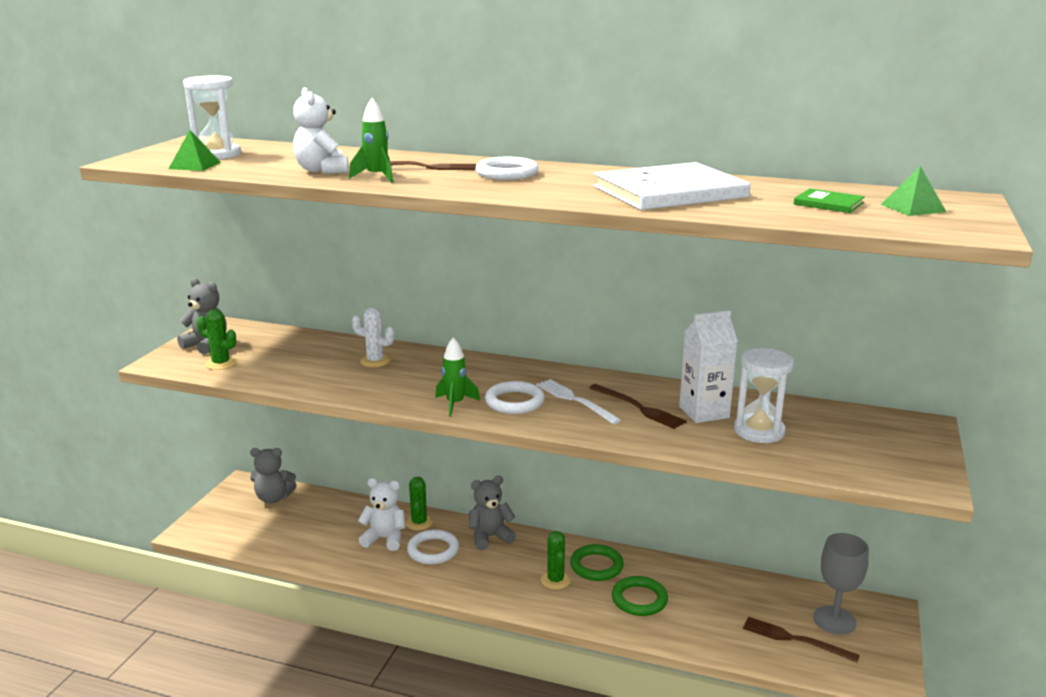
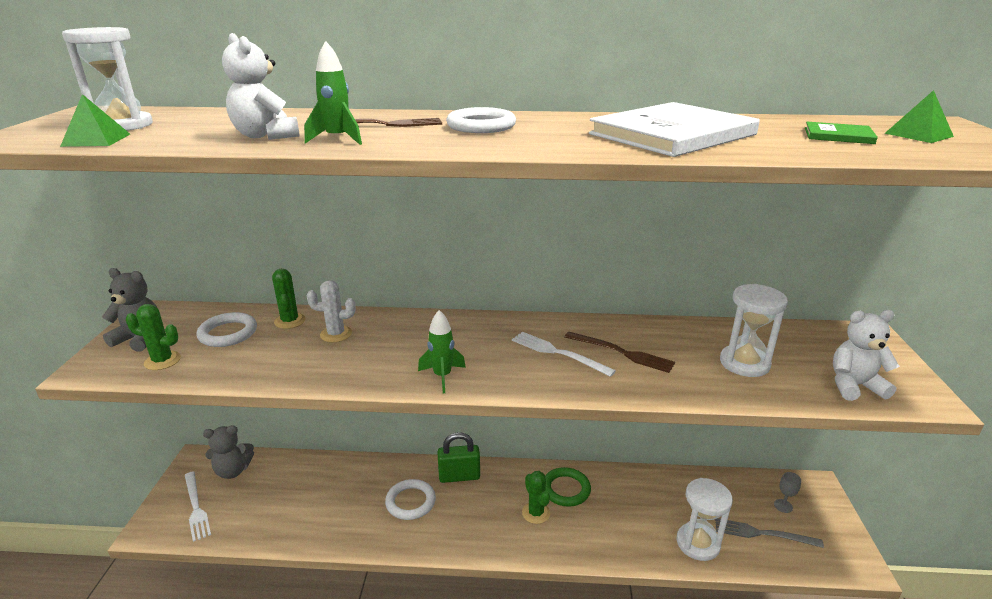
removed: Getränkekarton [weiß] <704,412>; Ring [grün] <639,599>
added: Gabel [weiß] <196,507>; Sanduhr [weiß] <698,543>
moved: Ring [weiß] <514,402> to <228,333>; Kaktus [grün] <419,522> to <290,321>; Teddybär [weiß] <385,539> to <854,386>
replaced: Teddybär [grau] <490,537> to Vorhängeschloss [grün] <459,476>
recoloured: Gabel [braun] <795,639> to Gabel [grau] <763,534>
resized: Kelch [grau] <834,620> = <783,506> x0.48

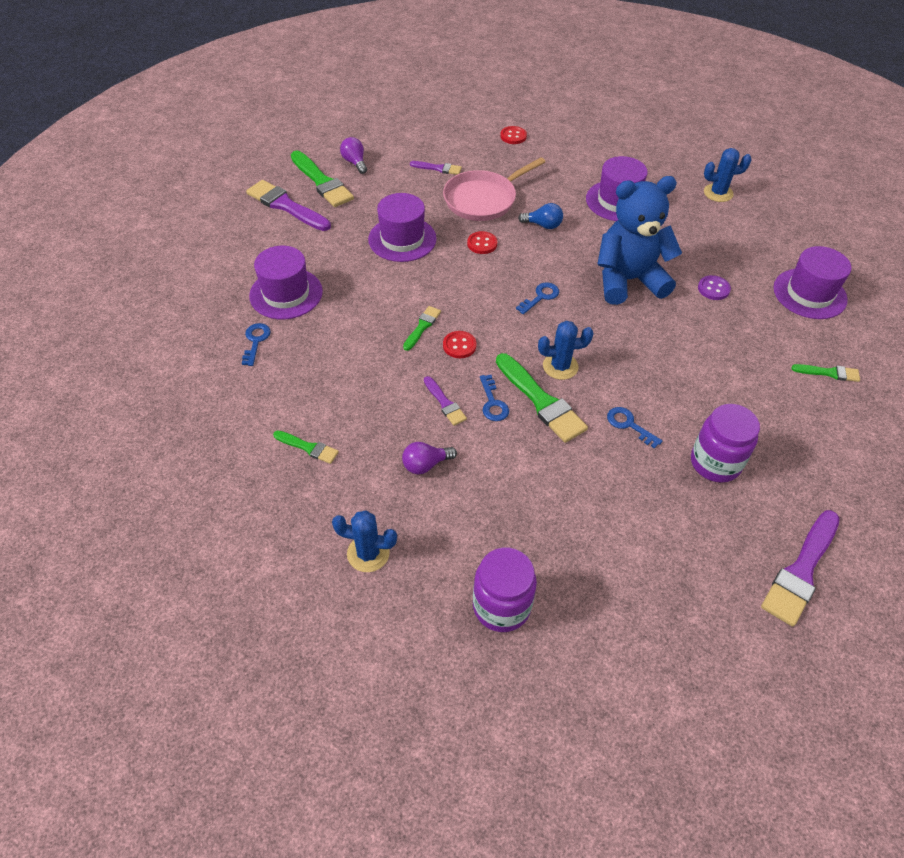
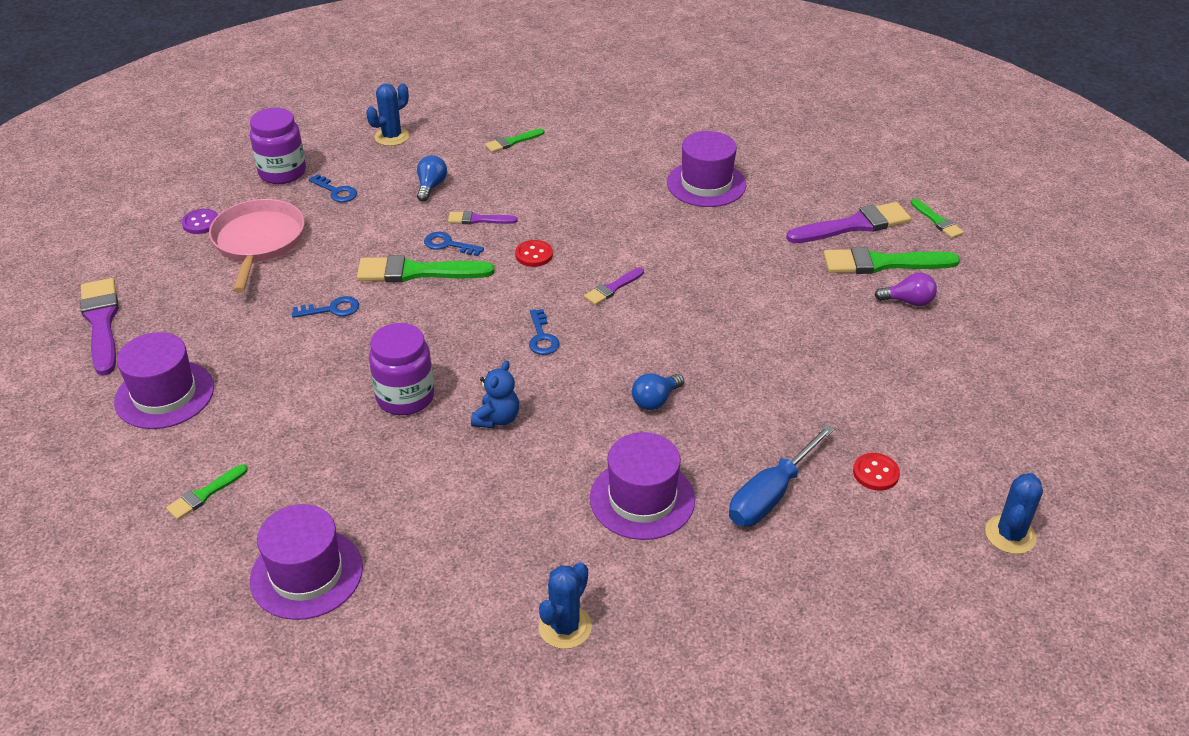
removed: Knopf [rot] <482,244>
added: Schraubenzieher [blau] <770,495>
moved: Pfanne [rosa] <483,199> to <258,241>; Pinsel [lila] <438,168> to <612,288>; Hut [lila] <402,239> to <164,394>; Knopf [lila] <713,289> to <201,223>; Pinsel [grün] <422,327> to <937,221>; Kaktus [blau] <560,366> to <1010,535>; Schlüssel [blau] <255,341> to <336,191>; Einmachglas [lila] <715,463> to <405,397>
recoloured: Glühbirne [lila] <425,464> to Glühbirne [blau] <431,186>
resized: Teddybär [blau] <628,280> = <497,419> x0.45

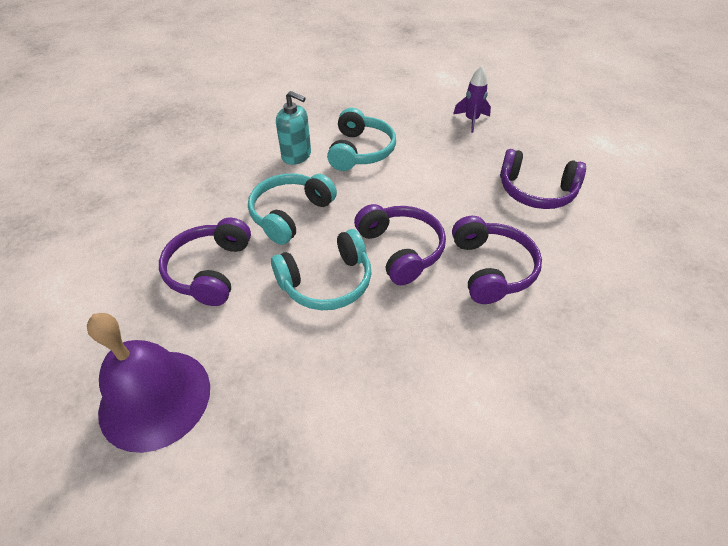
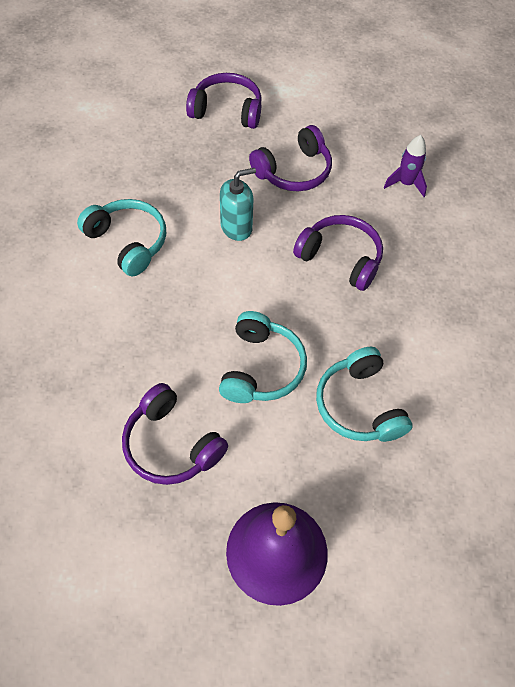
moved: Rakete [lila] <471,120> to <406,184>; Seifenspender [türkis] <296,155> to <236,227>; Kopfhörer [türkis] <290,214> to <359,405>; Kopfhörer [lila] <401,250> to <227,110>

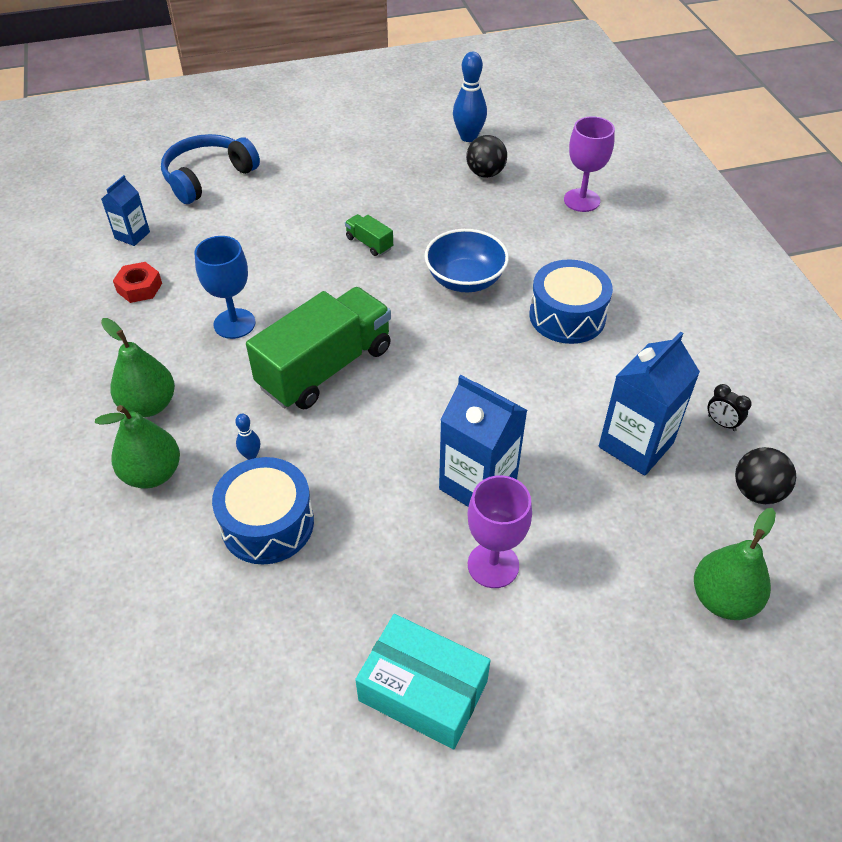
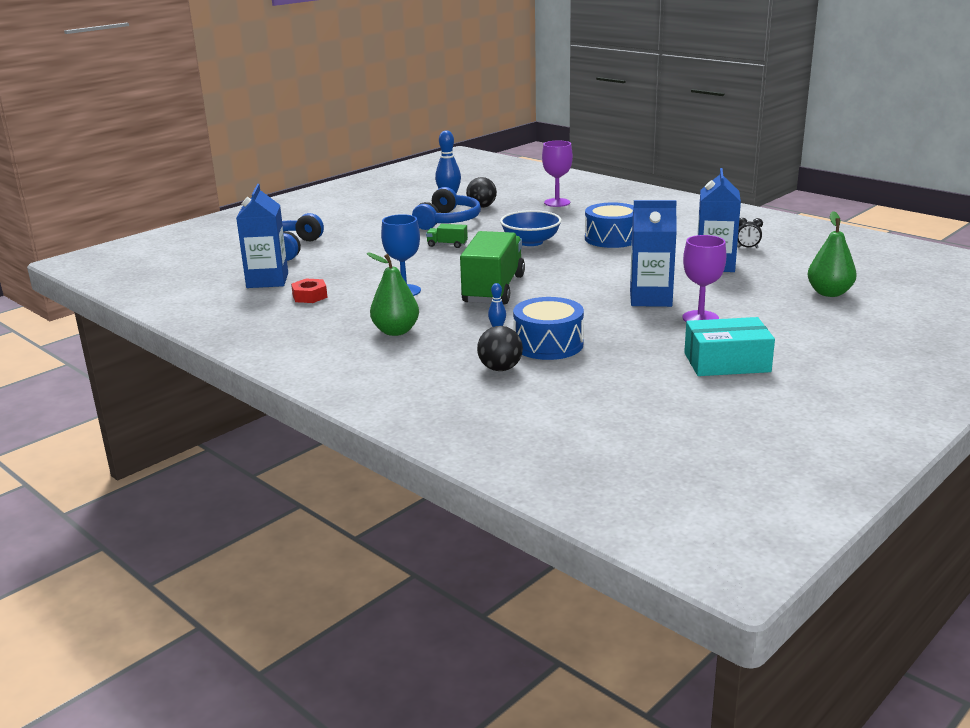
removed: Birne [grün] <152,474>
added: Kopfhörer [blau] <448,221>
moved: Ball [schwarz] <757,492> to <500,369>
resized: Getränkekarton [blau] <132,235> = <267,280> x1.77

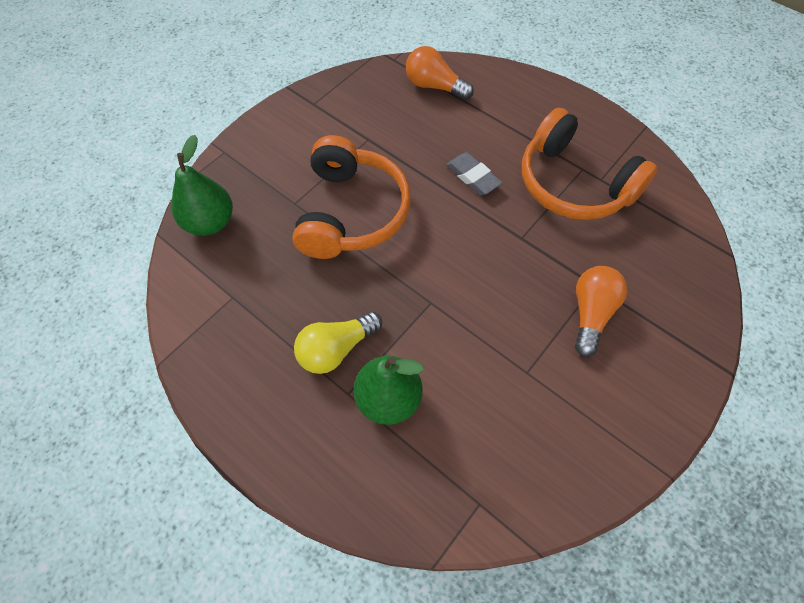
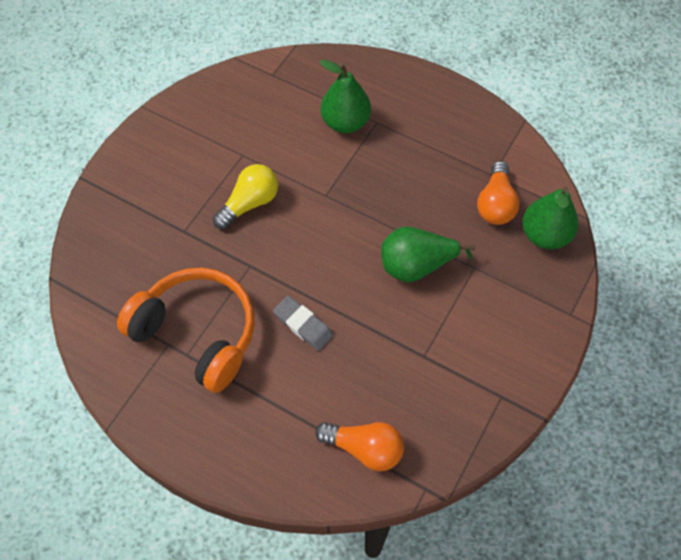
moved: Glühbirne [orange] <591,313> to <495,204>; Glühbirne [gelb] <336,349> to <249,203>
replaced: Kopfhörer [orange] <351,212> to Birne [grün] <416,266>

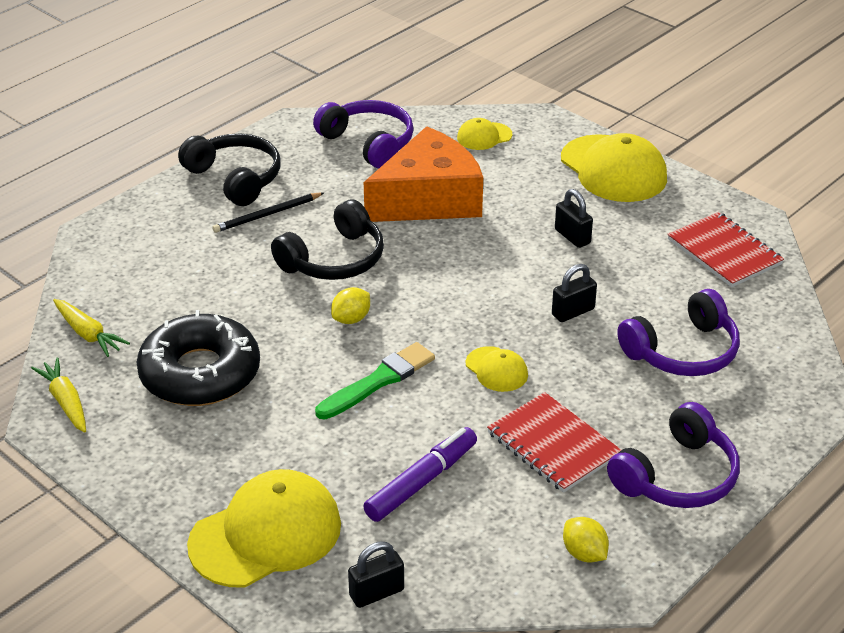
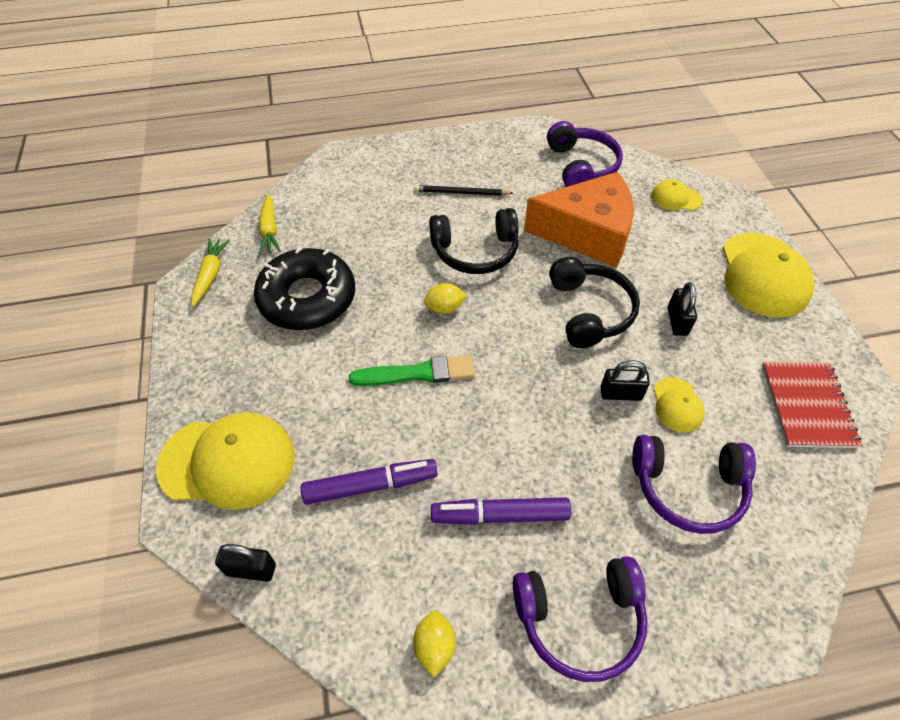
moved: Kopfhörer [schwarz] <235,178> to <589,311>; Kappe [gelb] <496,369> to <677,405>
replaced: Notizbuch [rot] <553,444> to Filzstift [lila] <500,515>

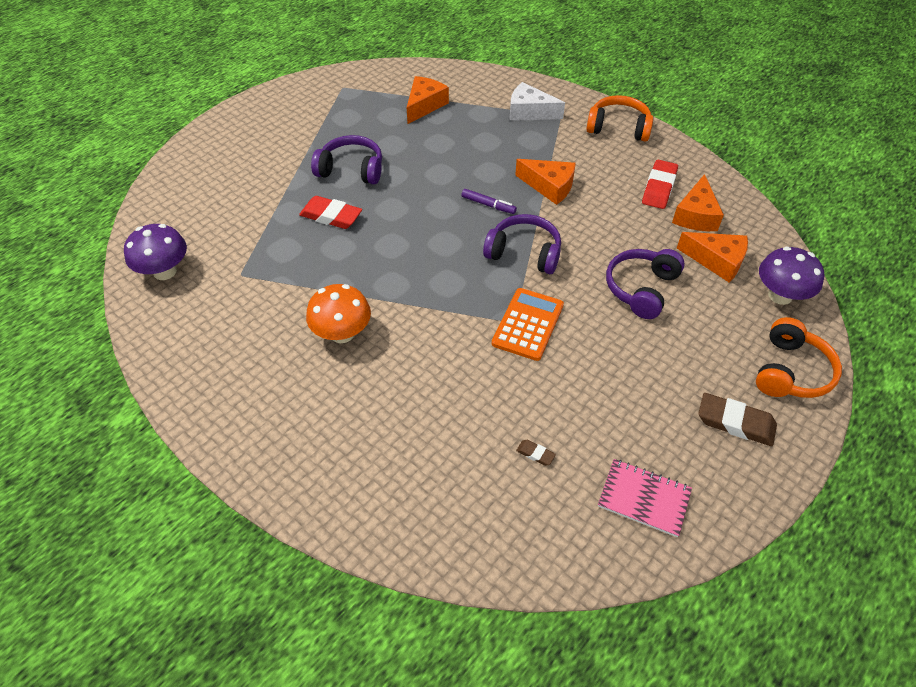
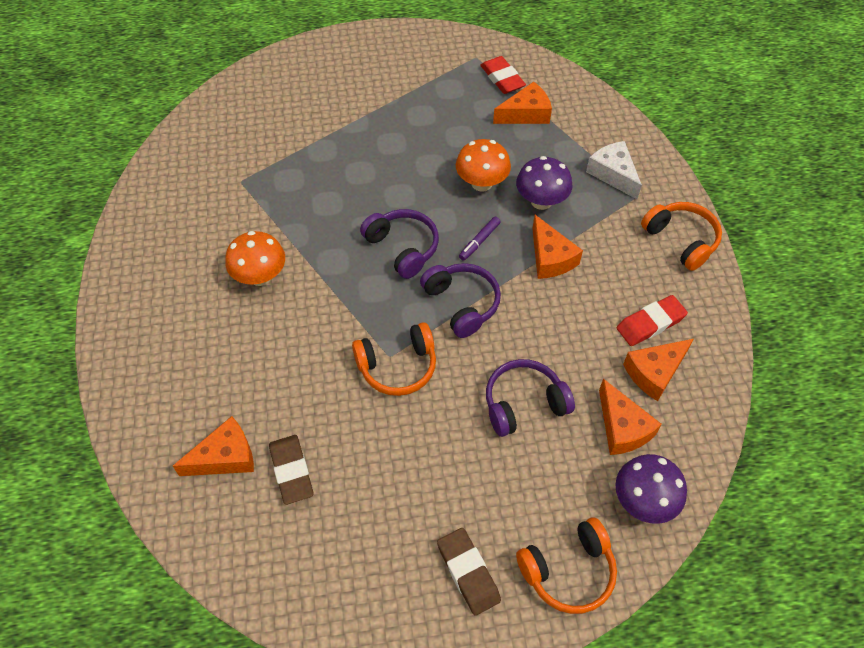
removed: Notizbuch [rosa] <644,498>
added: Pilz [orange] <481,183>; Käse [orange] <225,457>
moved: Kopfhörer [lila] <351,169> to <403,248>; Radiergummi [rot] <331,216> to <502,78>; Pilz [lila] <165,271> to <541,201>
replaced: Taschenrechner [orange] <528,324> to Kopfhörer [orange] <397,366>
turned: Filzstift [lila] <488,205> = <479,241> 60 degrees clockwise
resized: Radiergummi [braun] <535,454> = <291,471> x2.10

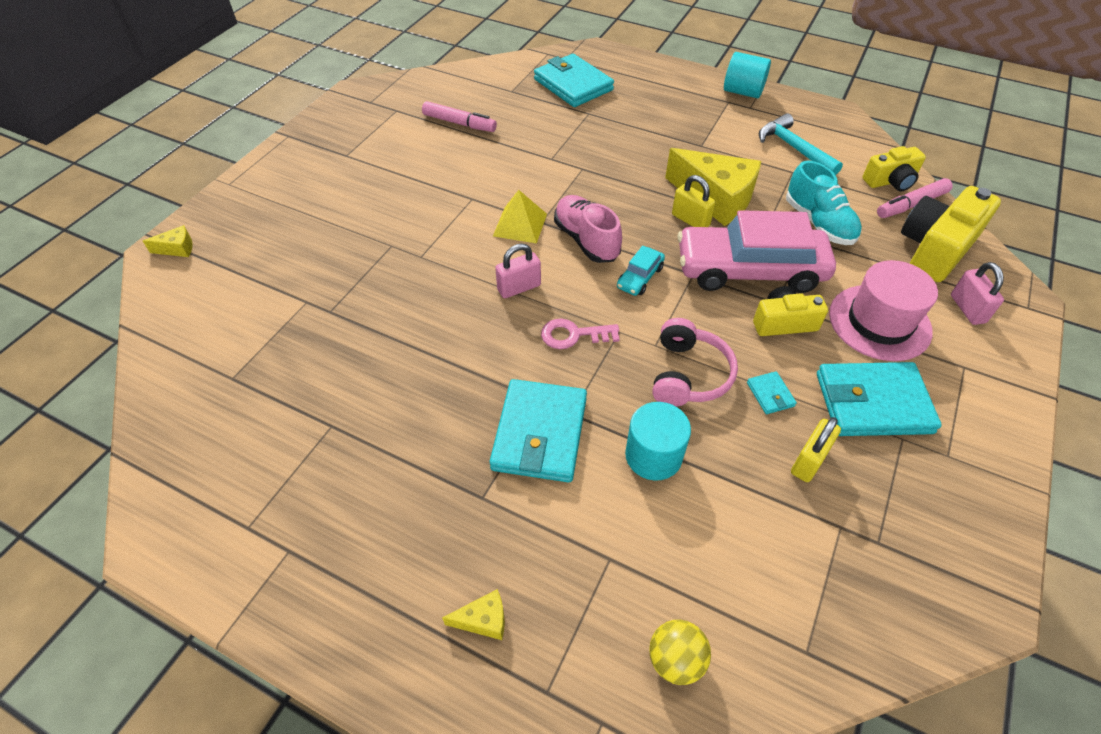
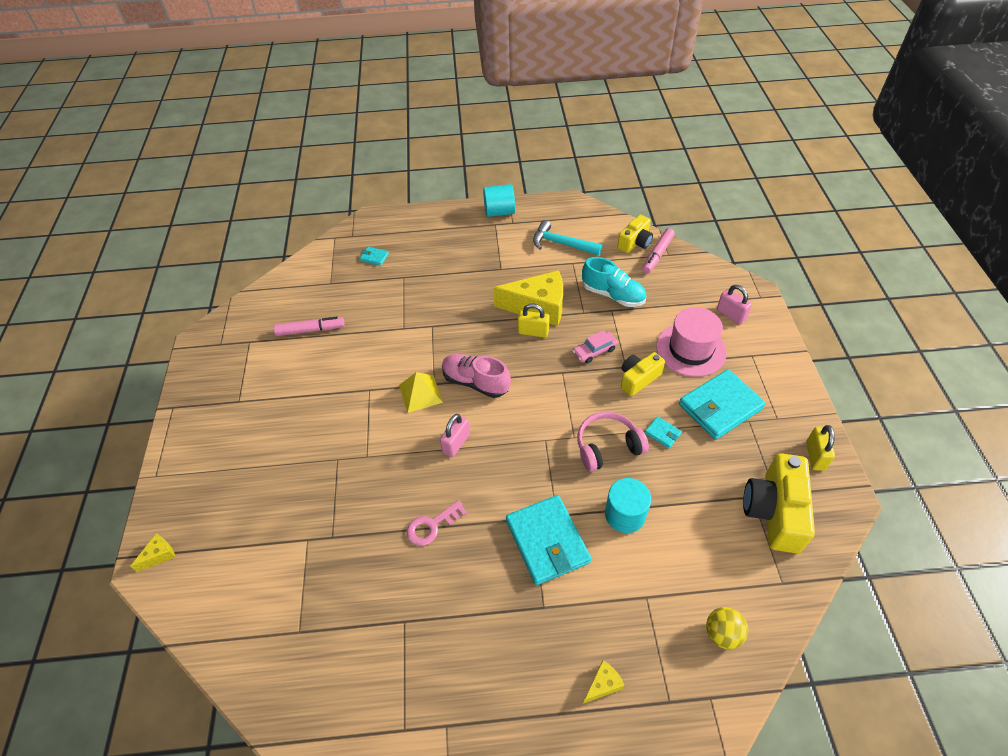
removed: Auto [türkis] <640,277>
moved: Kamera [gelb] <935,249> to <774,511>; Schlüssel [rosa] <573,335> to <432,526>; Vorhängeschloss [gelb] <809,461> to <815,456>
turned: Kopfhörer [rosa] <688,374> = <607,447> 90 degrees counterclockwise
resized: Geldbörse [türkis] <573,85> = <374,257> x0.43; Auto [rosa] <750,270> = <594,351> x0.42

